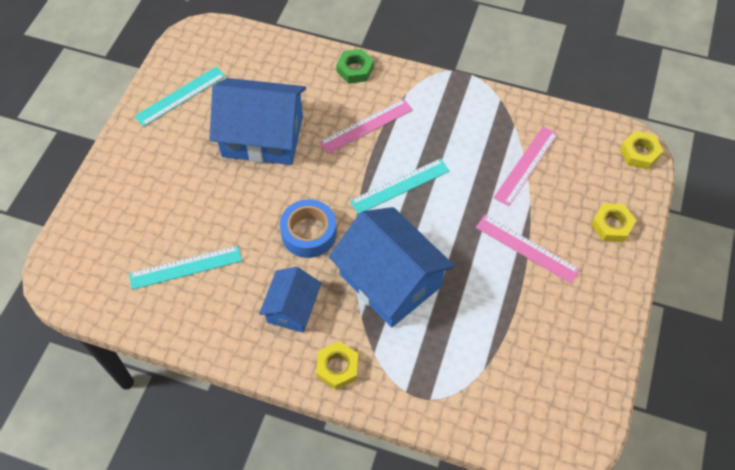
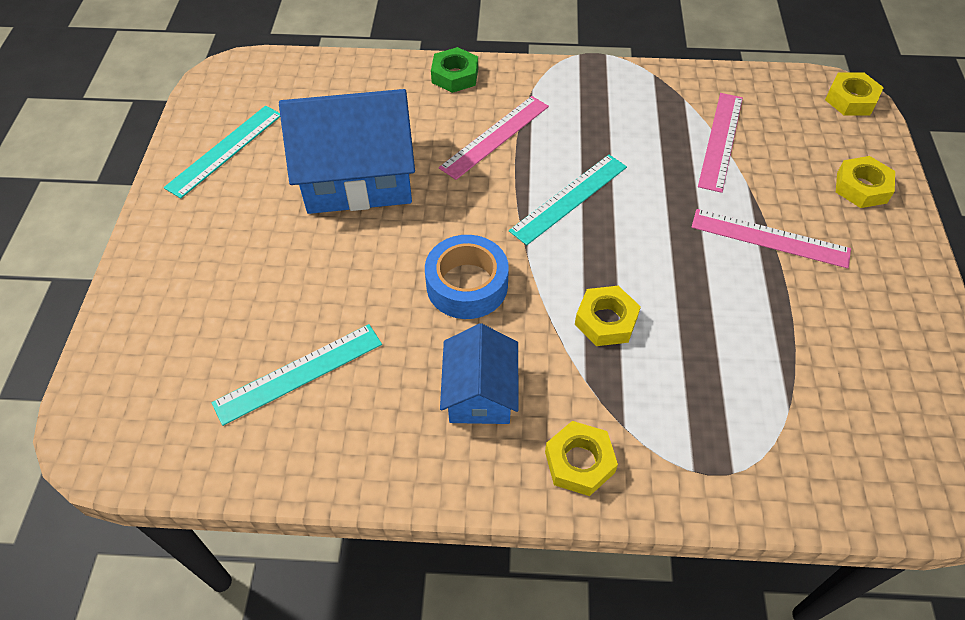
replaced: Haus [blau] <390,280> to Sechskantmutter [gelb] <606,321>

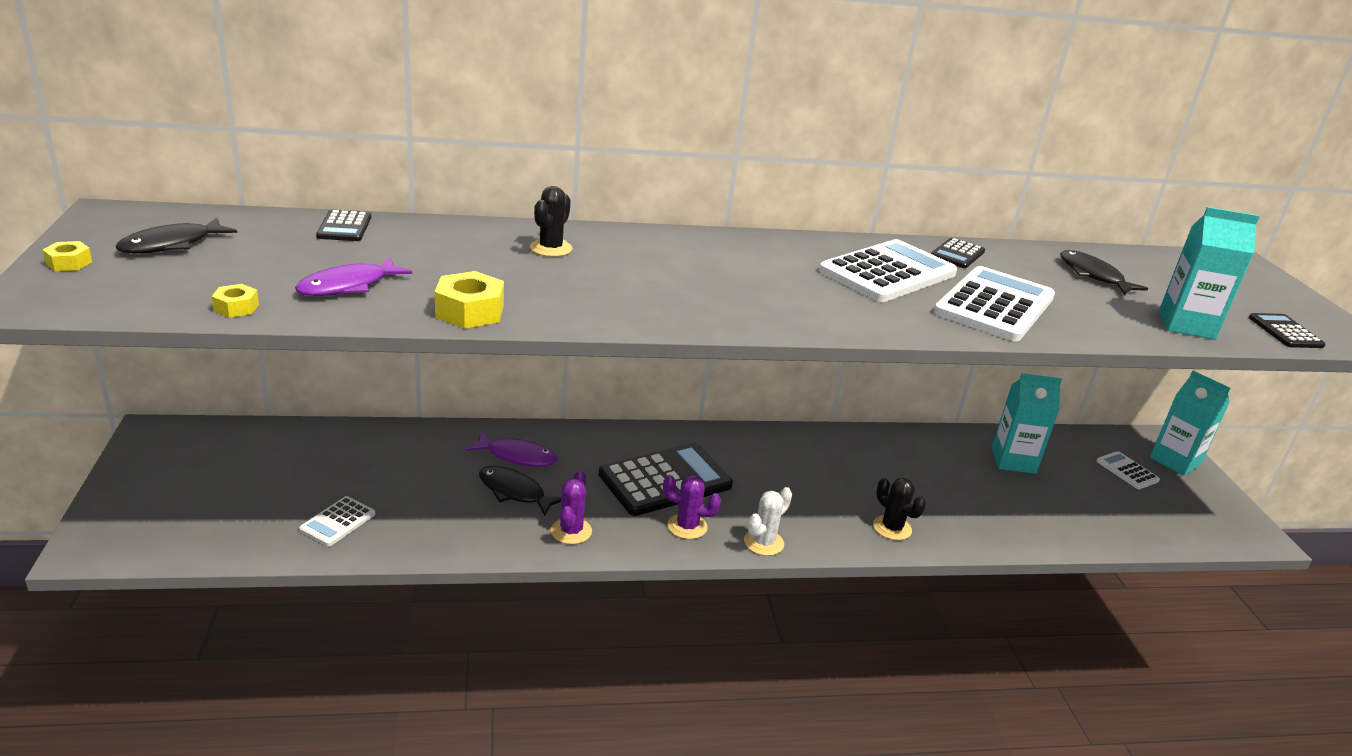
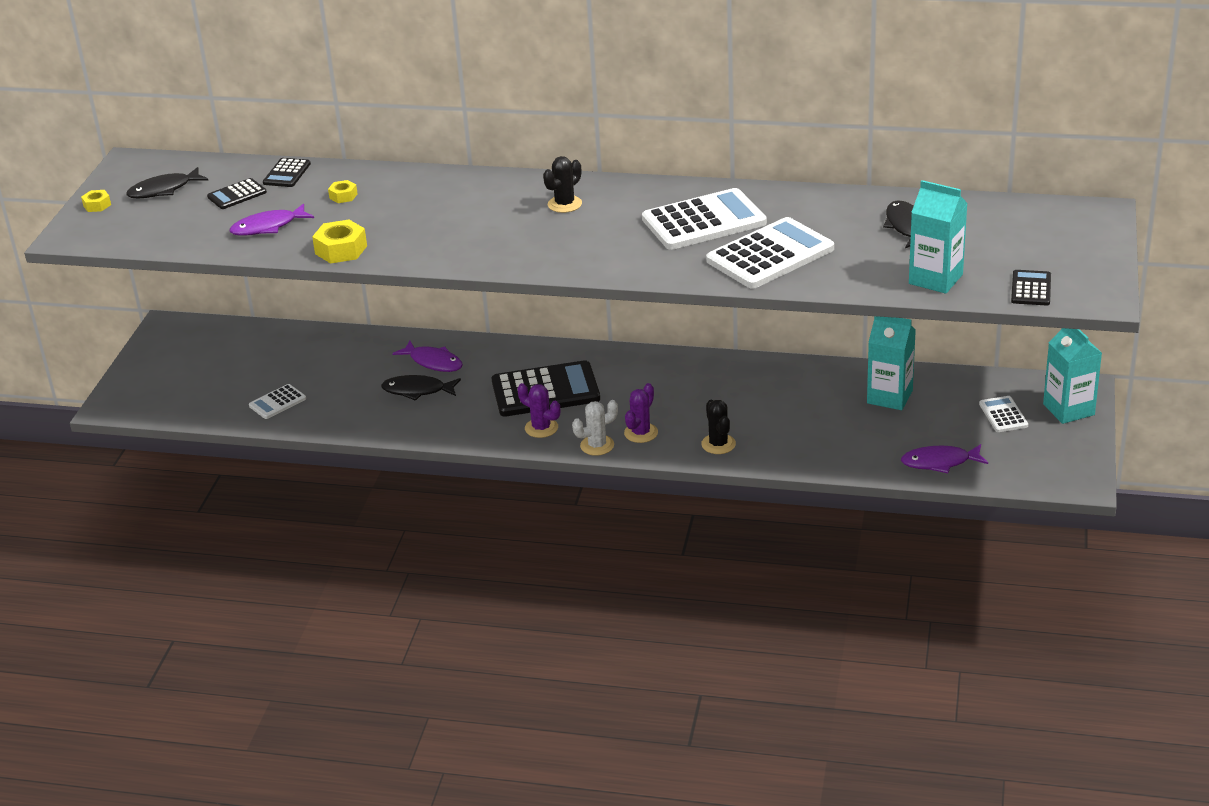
added: Fisch [lila] <940,462>
moved: Kaktus [schwarz] <551,248> to <564,204>; Taschenrechner [schwarz] <957,254> to <237,195>; Sechskantmutter [gelb] <236,307> to <343,196>; Kaktus [lila] <571,531> to <641,433>
turned: Fisch [schwarz] <515,492> = <417,390> 45 degrees counterclockwise

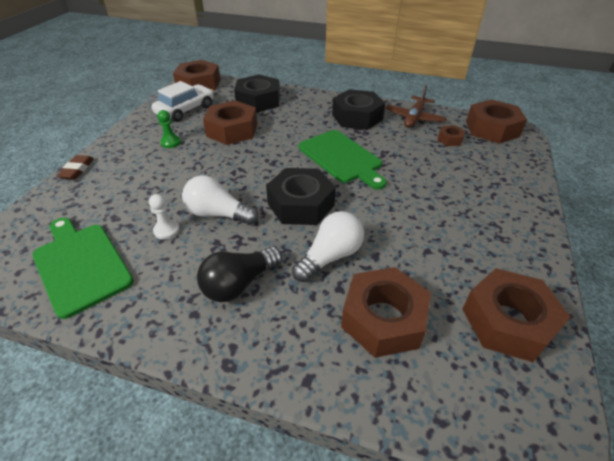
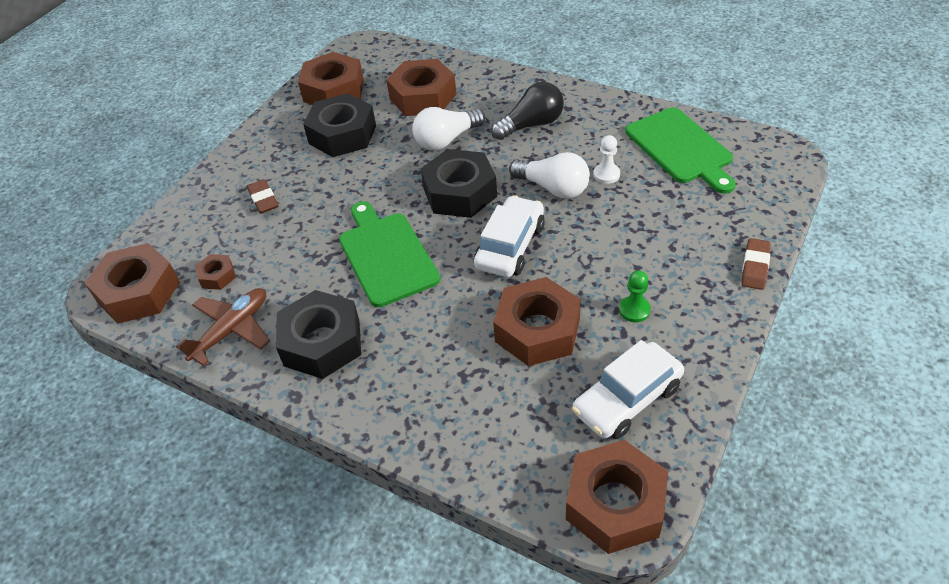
added: Radiergummi [braun] <263,199>; Auto [weiß] <510,246>
moved: Sechskantmutter [schwarz] <258,101> to <342,134>

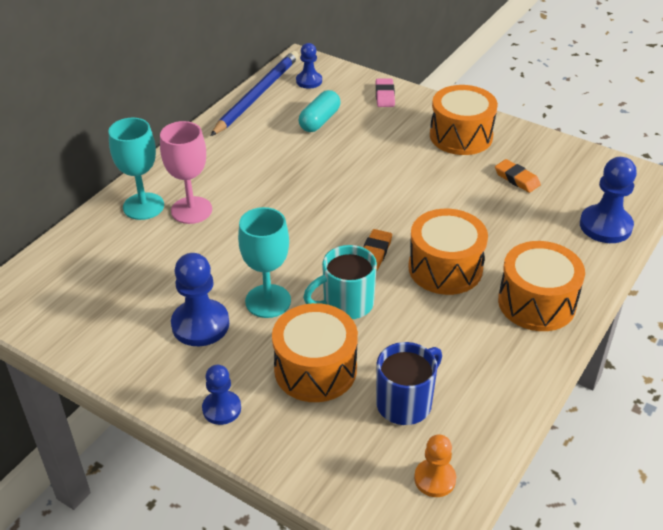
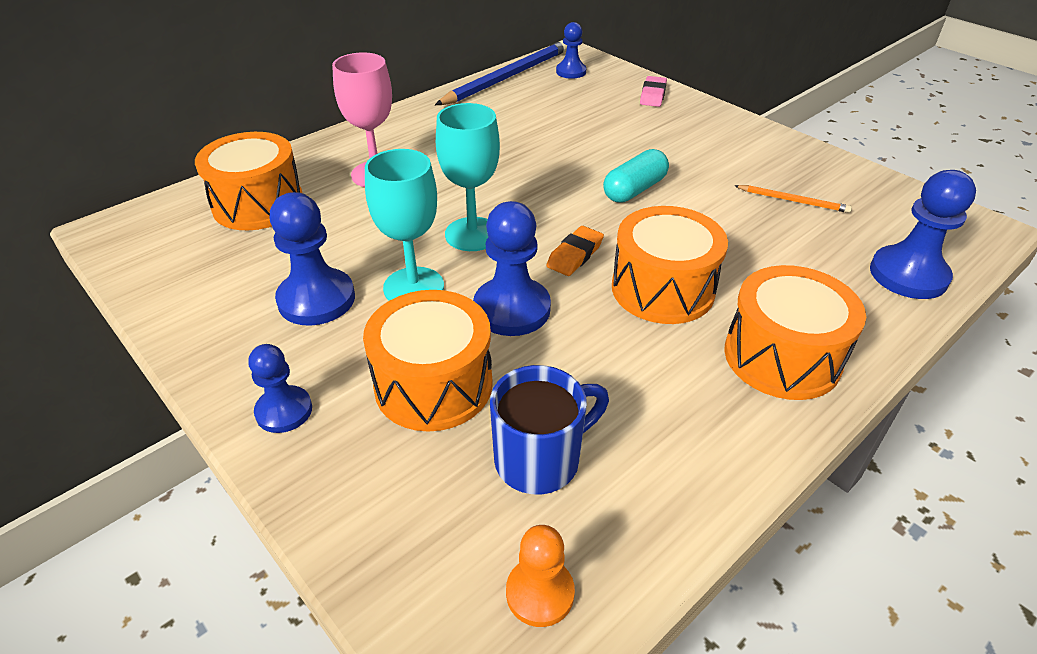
moved: Trommel [orange] <461,136> to <258,204>; Kapsel [türkis] <319,121> to <634,190>; Kelch [türkis] <143,206> to <472,234>
replaced: Radiergummi [orange] <517,179> to Bleistift [orange] <793,201>; Tasse [türkis] <346,304> to Bauer [blau] <512,309>

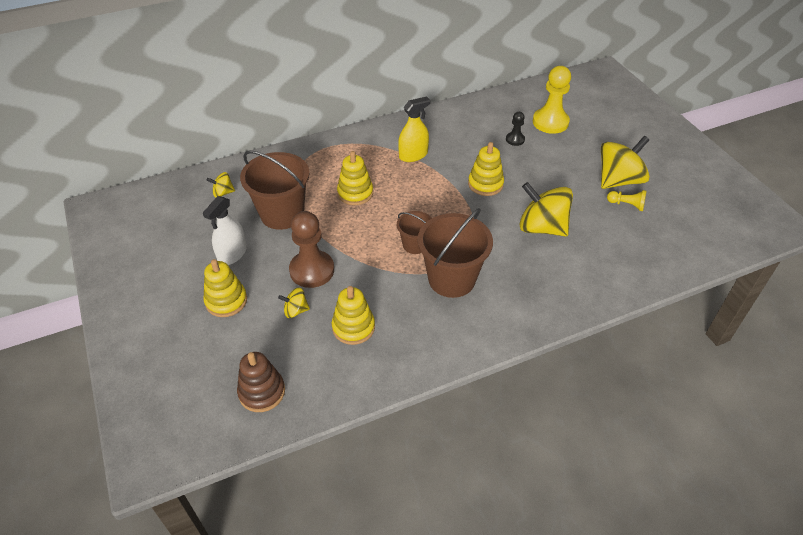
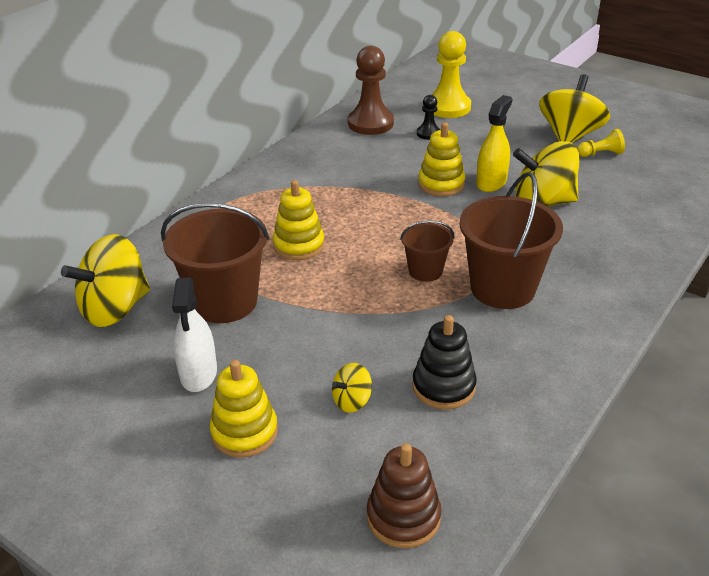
moved: Sprühflasche [gelb] <413,155> to <491,182>; Bauer [braun] <312,270> to <370,123>
recoloured: Stapelspielzeug [gelb] <353,327> to Stapelspielzeug [schwarz] <443,386>
resized: Kreisel [gelb] <223,193> = <115,309> x2.13

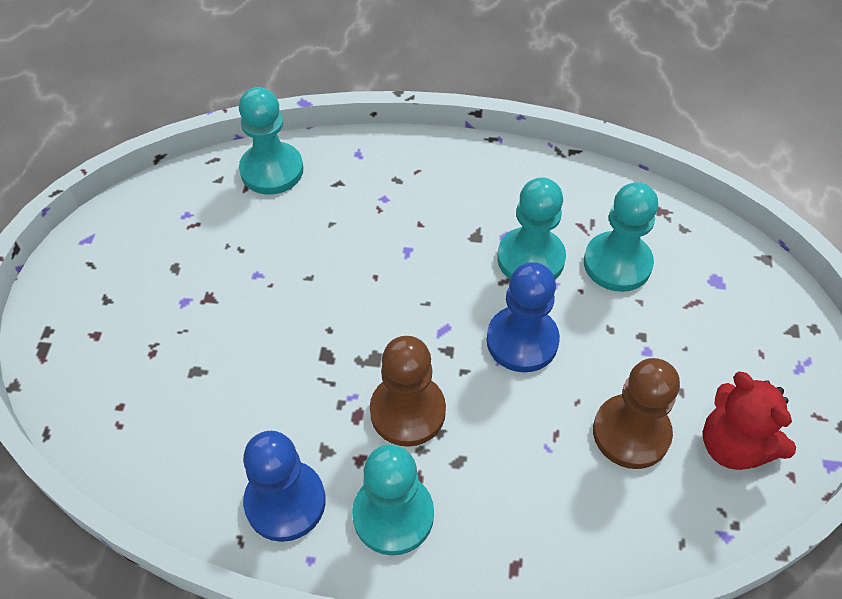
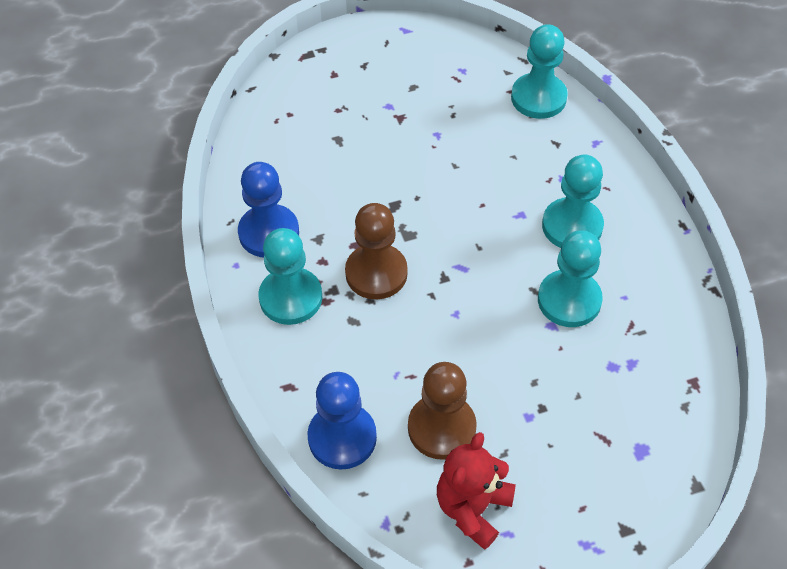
moved: Bauer [türkis] <617,263> to <572,226>; Bauer [blau] <522,341> to <342,437>

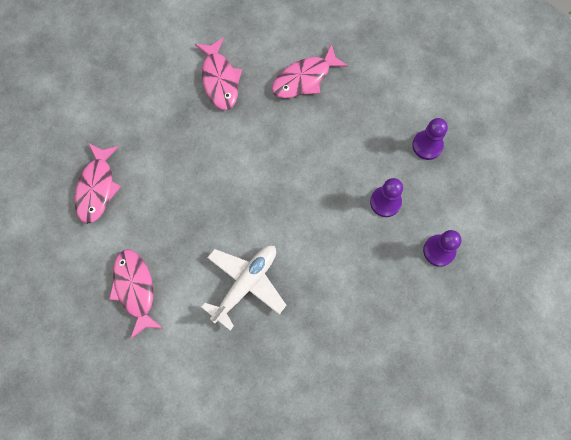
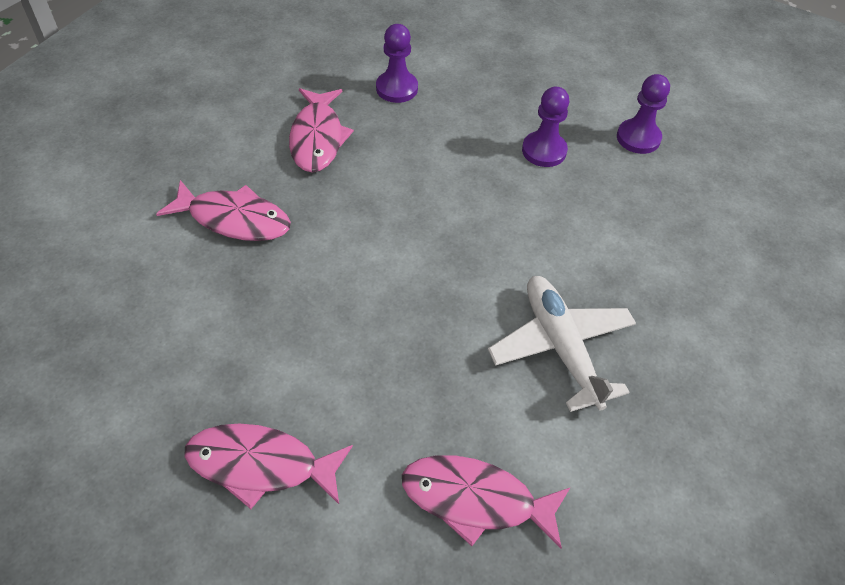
moved: Bauer [lila] <427,145> to <397,88>
turned: Fisch [rosa] <97,188> = <260,465> 150 degrees clockwise

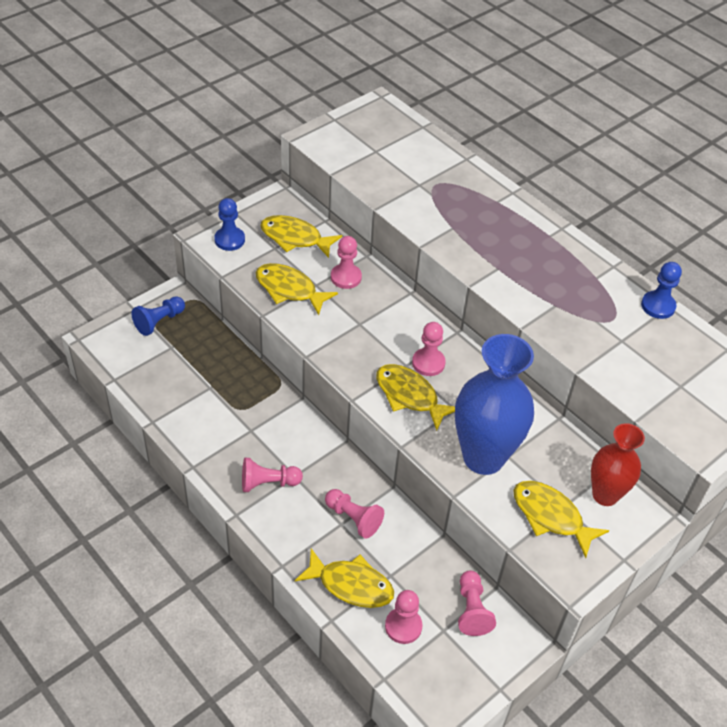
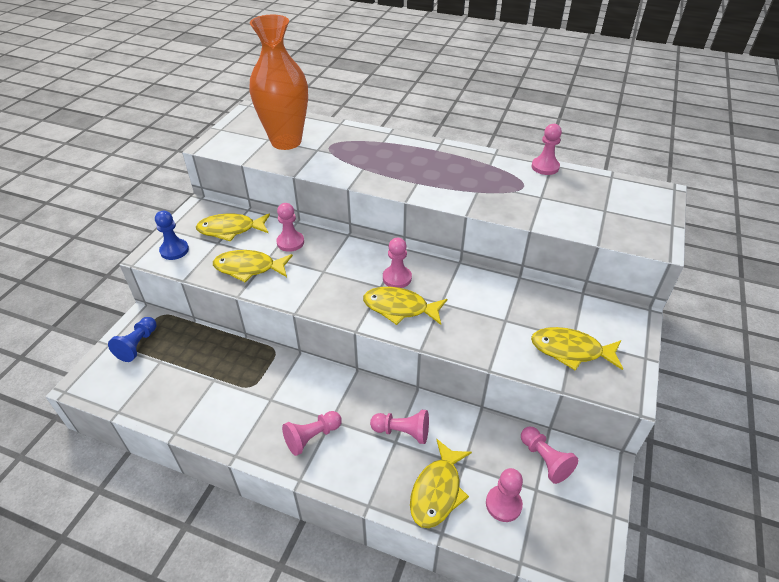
removed: Vase [blau] <483,457>; Vase [rot] <605,495>
added: Vase [orange] <286,141>
recoloured: Bauer [blau] <658,306> to Bauer [rosa] <545,167>
turned: Fisch [gelb] <351,585> = <437,491> 120 degrees clockwise

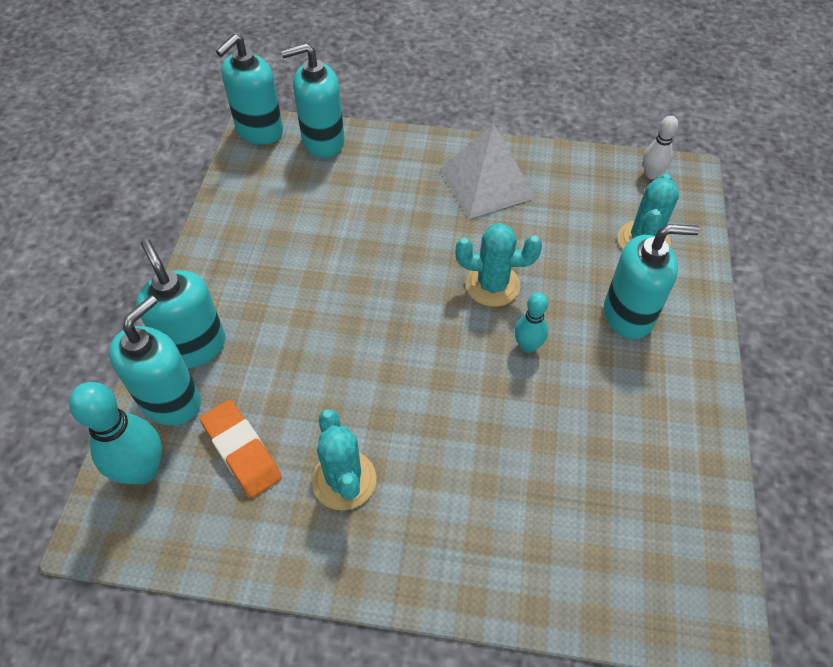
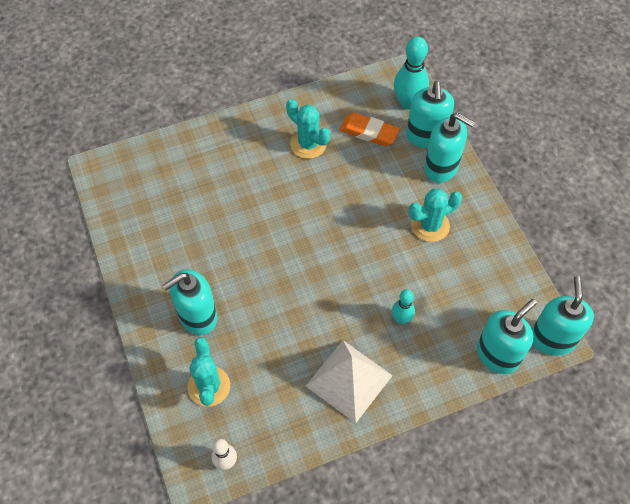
moved: Kaktus [türkis] <492,285> to <430,225>; Bowlingkegel [türkis] <527,346> to <401,319>

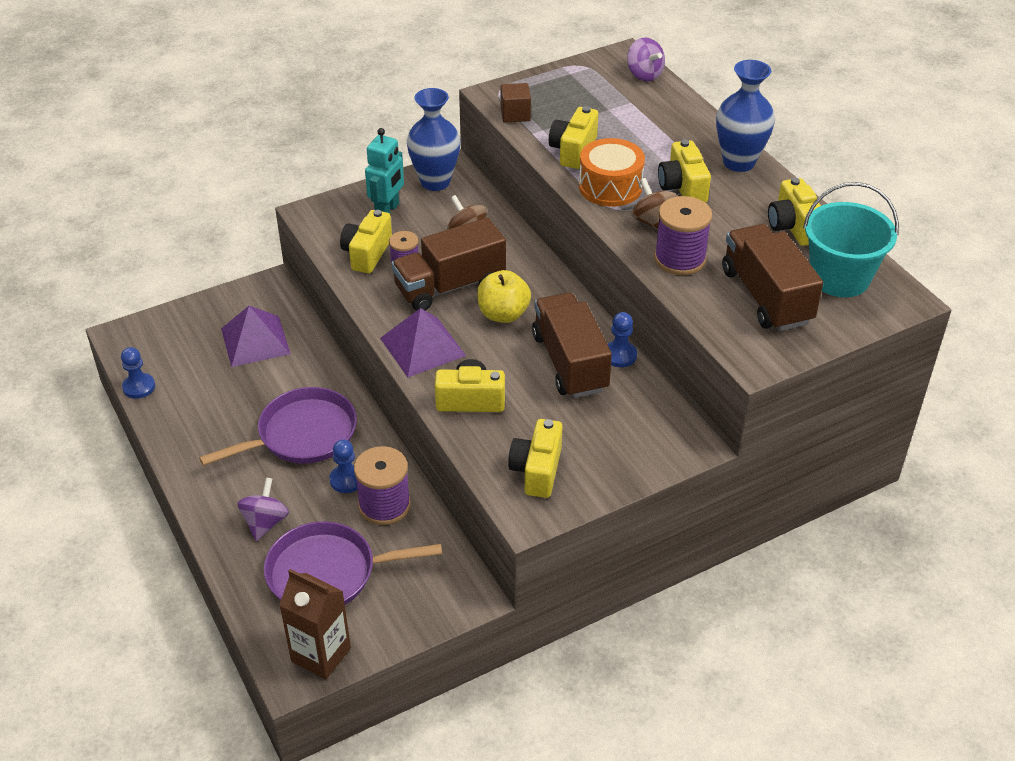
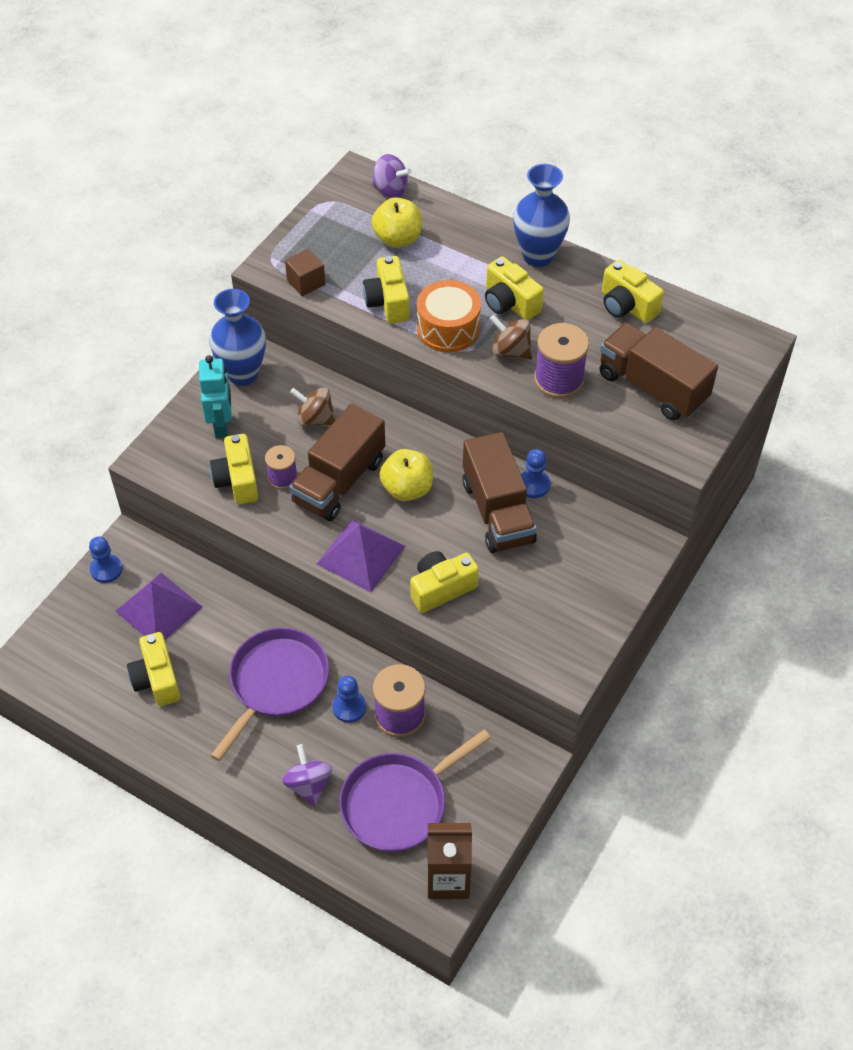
removed: Eimer [türkis] <839,278>
added: Apfel [gelb] <397,239>
moved: Bauer [blau] <139,387> to <106,569>; Kamera [gelb] <537,470> to <157,679>
turned: Lastwagen [braun] <569,363> = <497,512> 150 degrees counterclockwise

